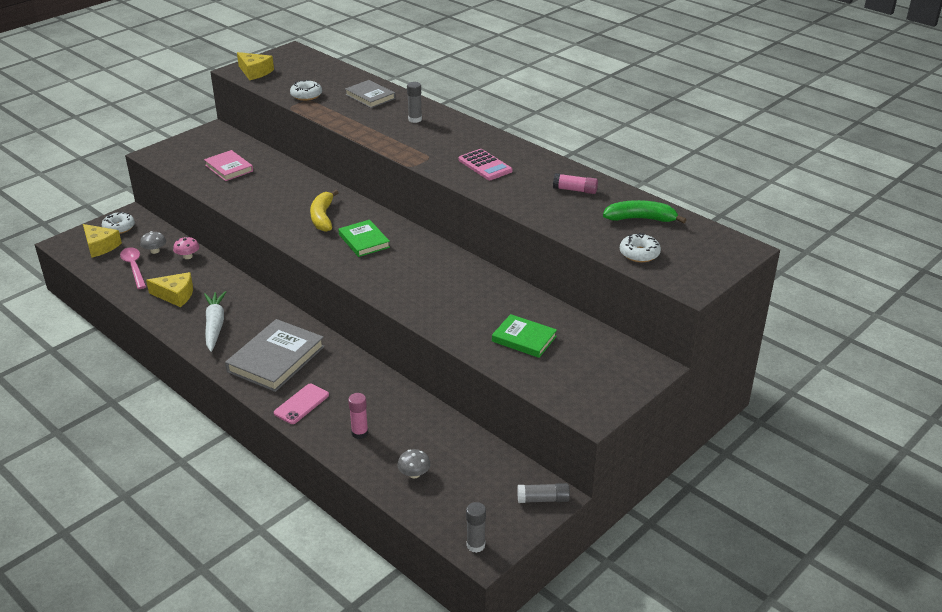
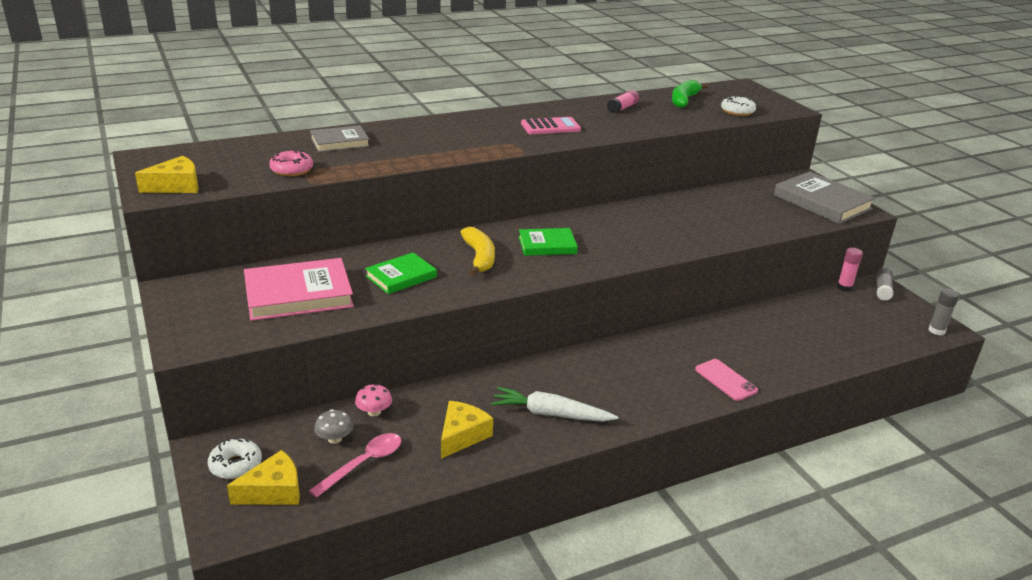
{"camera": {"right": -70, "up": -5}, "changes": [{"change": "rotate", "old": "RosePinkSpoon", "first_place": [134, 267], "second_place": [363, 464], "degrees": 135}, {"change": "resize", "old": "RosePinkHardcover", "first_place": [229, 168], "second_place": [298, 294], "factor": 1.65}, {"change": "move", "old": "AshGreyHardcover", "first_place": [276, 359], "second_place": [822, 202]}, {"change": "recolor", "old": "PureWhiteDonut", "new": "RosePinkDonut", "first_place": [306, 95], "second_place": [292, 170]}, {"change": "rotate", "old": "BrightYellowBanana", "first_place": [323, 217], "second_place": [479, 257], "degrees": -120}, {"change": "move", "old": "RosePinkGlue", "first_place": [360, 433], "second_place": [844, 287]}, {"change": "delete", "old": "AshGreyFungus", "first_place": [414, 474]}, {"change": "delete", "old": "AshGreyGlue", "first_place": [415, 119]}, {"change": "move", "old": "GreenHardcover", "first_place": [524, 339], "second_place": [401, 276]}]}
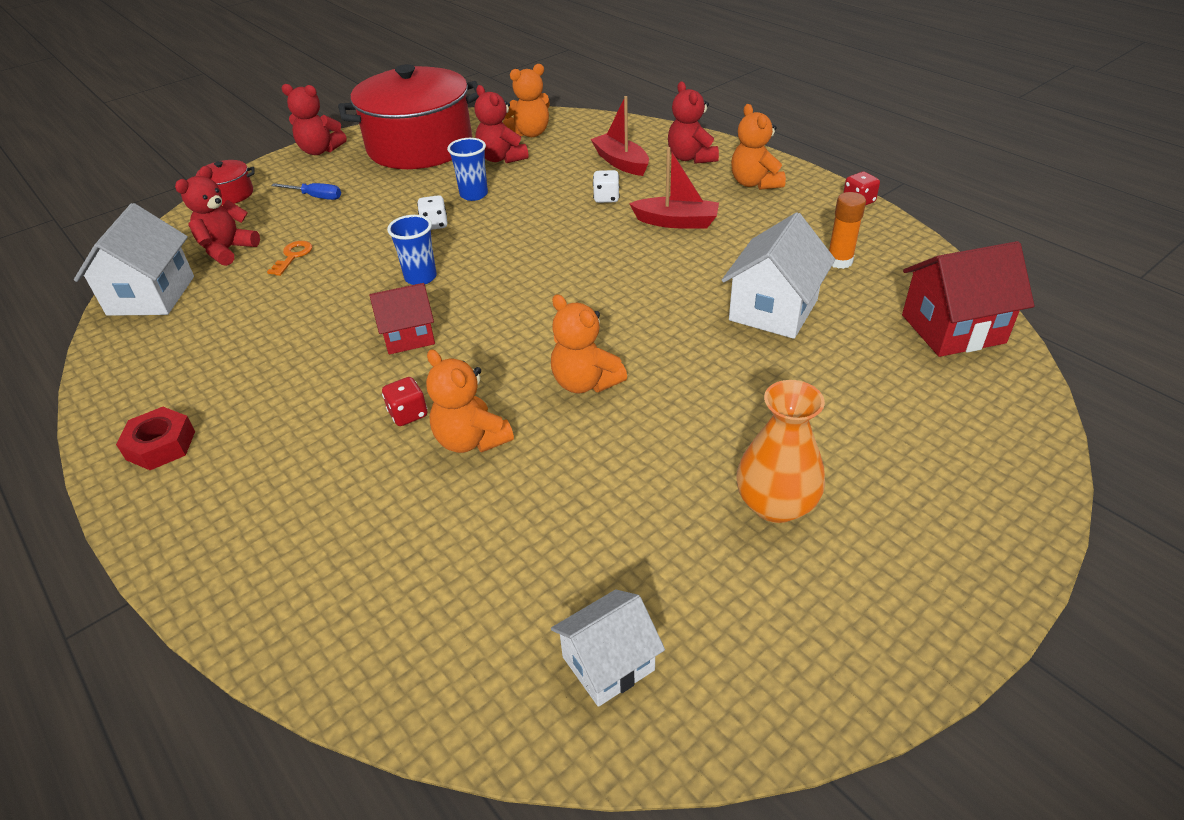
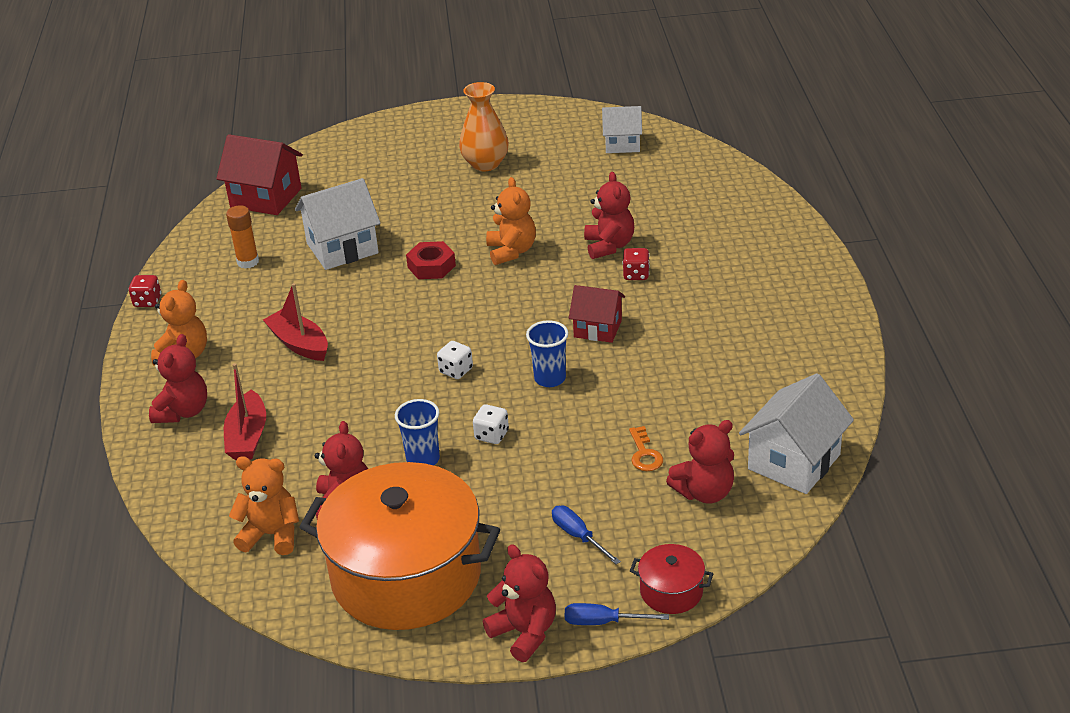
{"camera": {"right": -145, "up": -5}, "changes": [{"change": "move", "old": "ScarletHexNut", "first_place": [161, 445], "second_place": [431, 266]}, {"change": "rotate", "old": "BrightOrangeLatchkey", "first_place": [293, 256], "second_place": [644, 454], "degrees": -60}, {"change": "recolor", "old": "ScarletStockpot", "new": "BrightOrangeStockpot", "first_place": [420, 146], "second_place": [406, 576]}, {"change": "recolor", "old": "BrightOrangeTeddyBear", "new": "ScarletTeddyBear", "first_place": [471, 440], "second_place": [609, 246]}, {"change": "move", "old": "PureWhiteDice", "first_place": [606, 198], "second_place": [456, 371]}, {"change": "insert", "new": "CobaltScrewdriver", "second_place": [603, 622]}]}
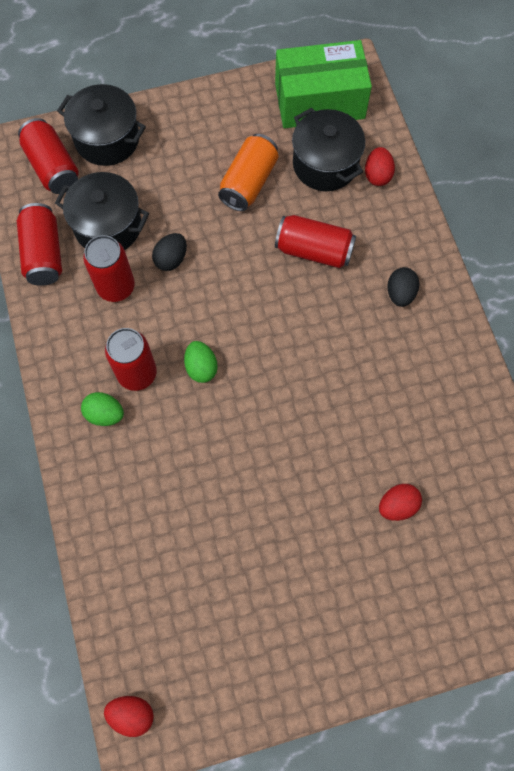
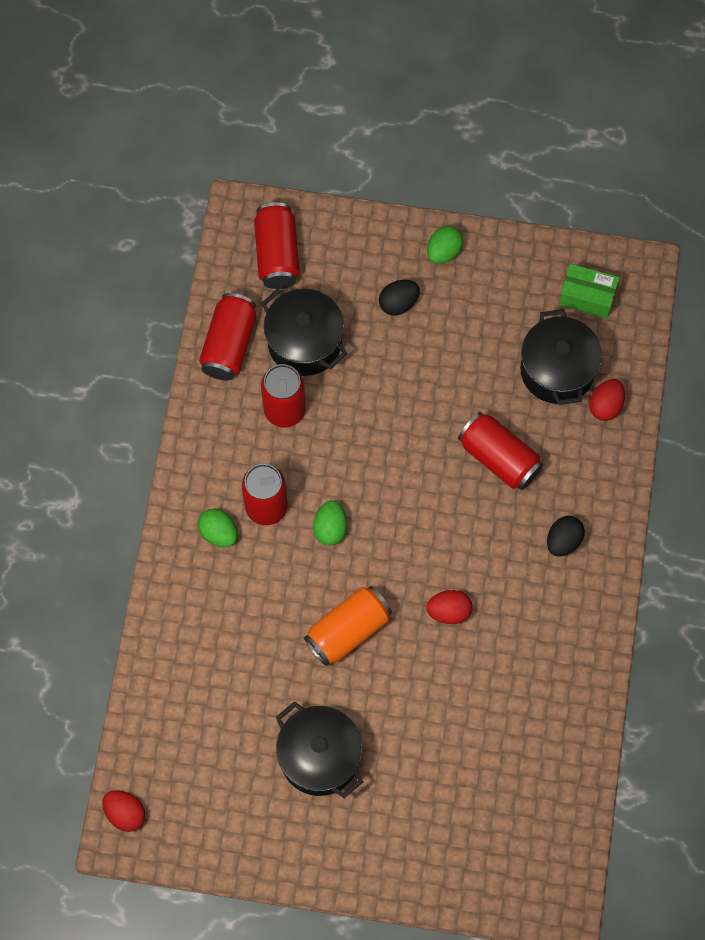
{"camera": {"right": 25, "up": 0}, "changes": [{"change": "move", "old": "JetBlackStockpot", "first_place": [107, 139], "second_place": [319, 757]}, {"change": "move", "old": "JetBlackToyEgg", "first_place": [171, 259], "second_place": [398, 303]}, {"change": "move", "old": "BrightOrangeTin", "first_place": [249, 182], "second_place": [348, 630]}, {"change": "resize", "old": "GreenParcel", "first_place": [319, 101], "second_place": [587, 297], "factor": 0.53}, {"change": "move", "old": "ScarletToyEgg", "first_place": [397, 505], "second_place": [449, 611]}, {"change": "insert", "new": "GreenToyEgg", "second_place": [443, 252]}]}
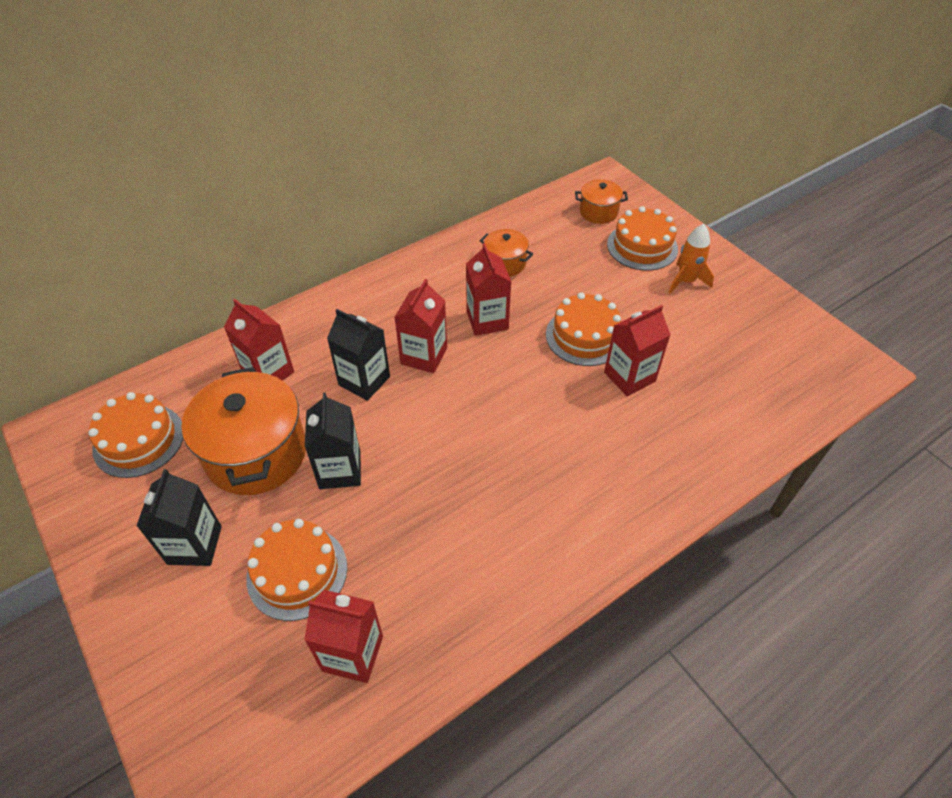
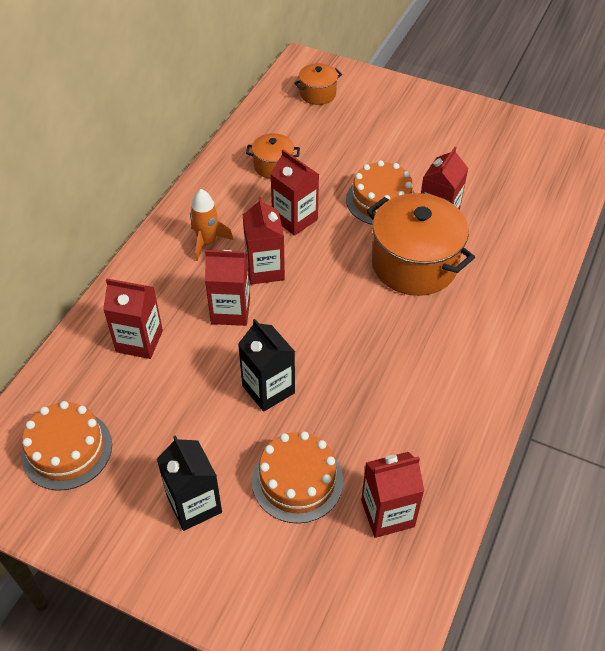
{"camera": {"right": -30, "up": 0}, "changes": [{"change": "move", "old": "BrightOrangeStockpot", "first_place": [256, 453], "second_place": [414, 264]}, {"change": "recolor", "old": "JetBlackJuiceCarton", "new": "ScarletJuiceCarton", "first_place": [364, 381], "second_place": [230, 311]}, {"change": "delete", "old": "BrightOrangeLayerCake", "first_place": [642, 246]}, {"change": "move", "old": "BrightOrangeToyRocket", "first_place": [686, 281], "second_place": [207, 242]}]}
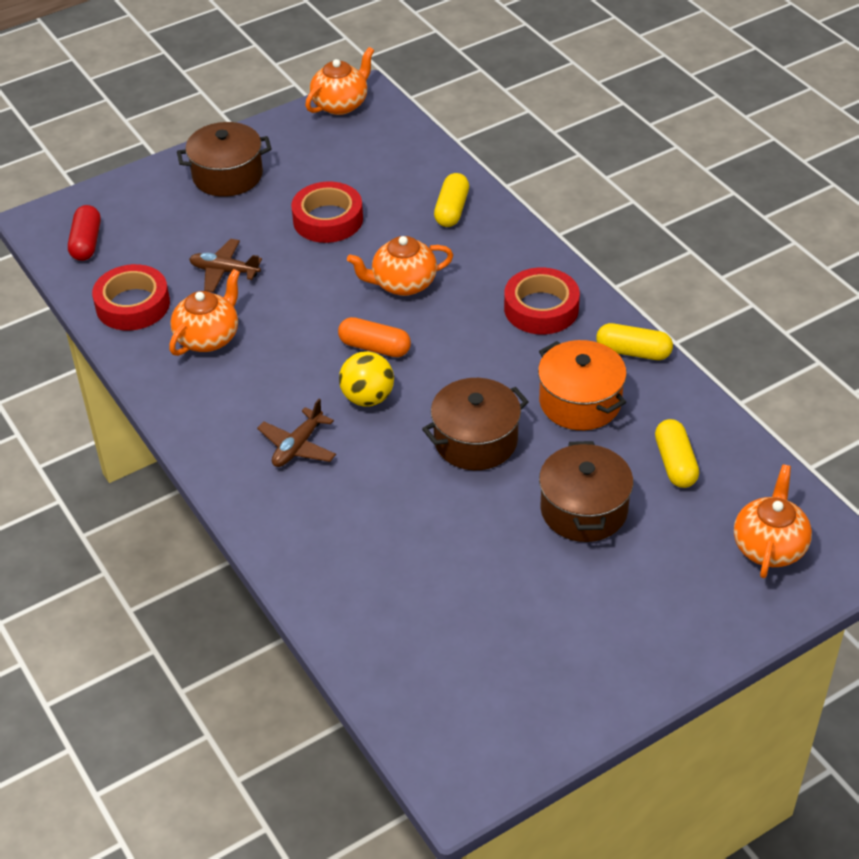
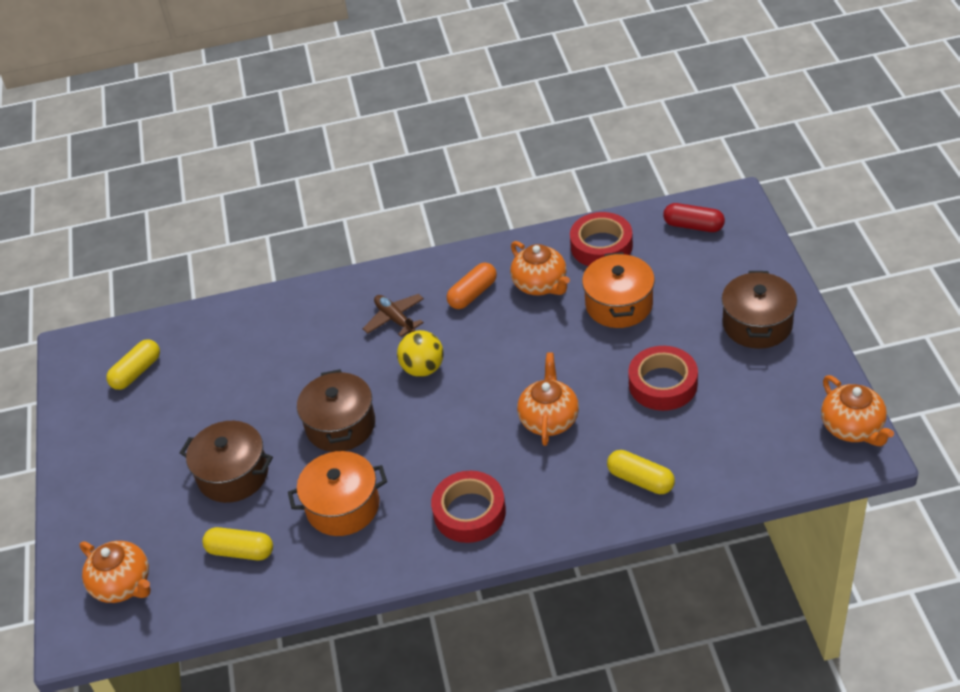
{"camera": {"right": 115, "up": 0}, "changes": [{"change": "replace", "old": "BrownToyPlane", "new": "BrightOrangeStockpot", "first_place": [224, 271], "second_place": [619, 305]}, {"change": "move", "old": "BrightOrangePill", "first_place": [375, 347], "second_place": [472, 294]}, {"change": "move", "old": "BrightYellowPill", "first_place": [633, 352], "second_place": [136, 372]}]}
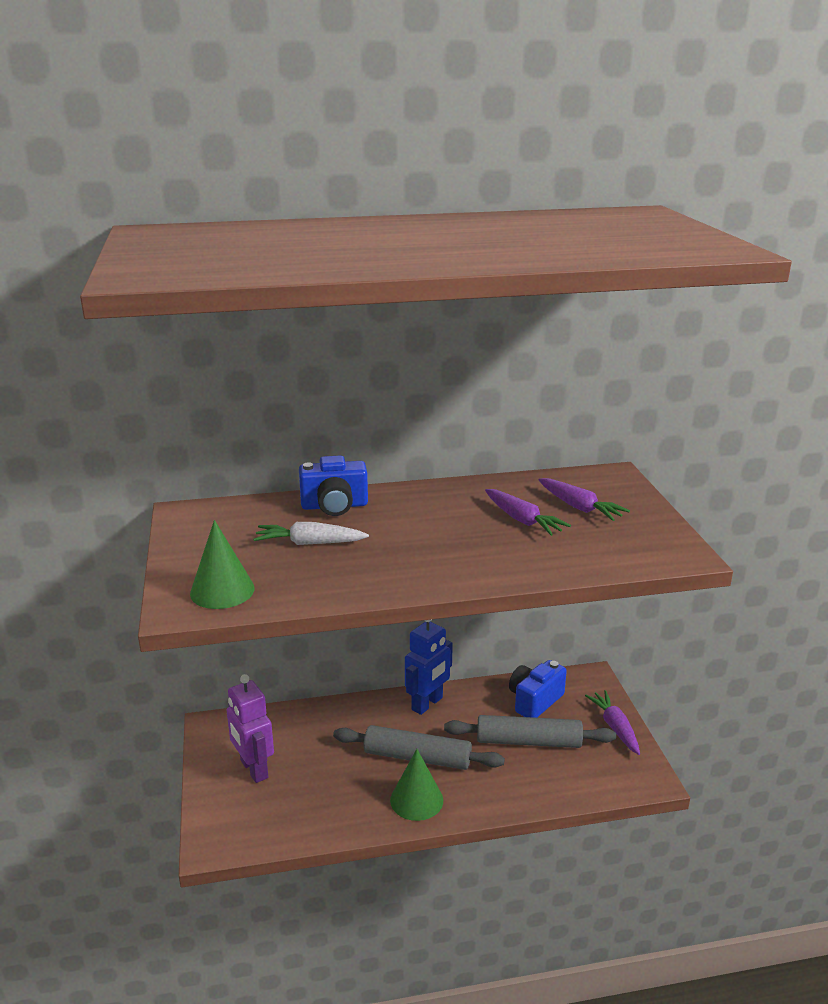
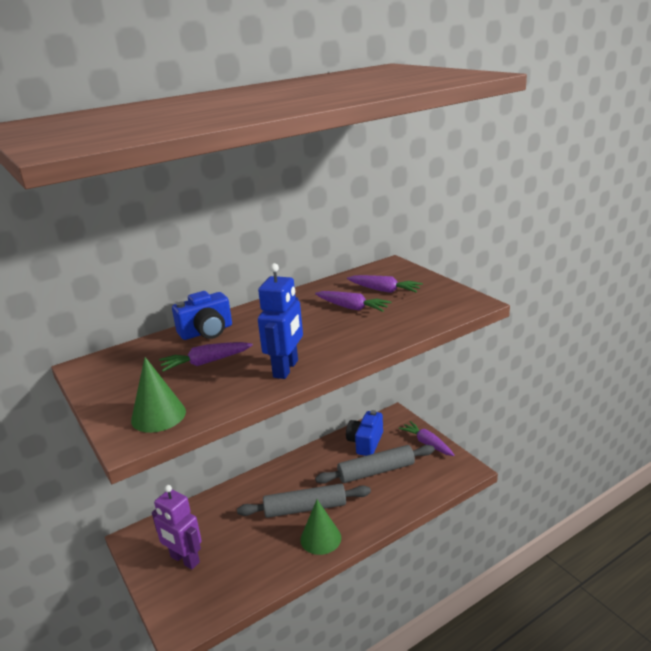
{"camera": {"right": -20, "up": 0}, "changes": [{"change": "recolor", "old": "PureWhiteToyCarrot", "new": "PurpleToyCarrot", "first_place": [309, 543], "second_place": [206, 362]}, {"change": "move", "old": "CobaltRobotFigure", "first_place": [427, 704], "second_place": [286, 369]}]}
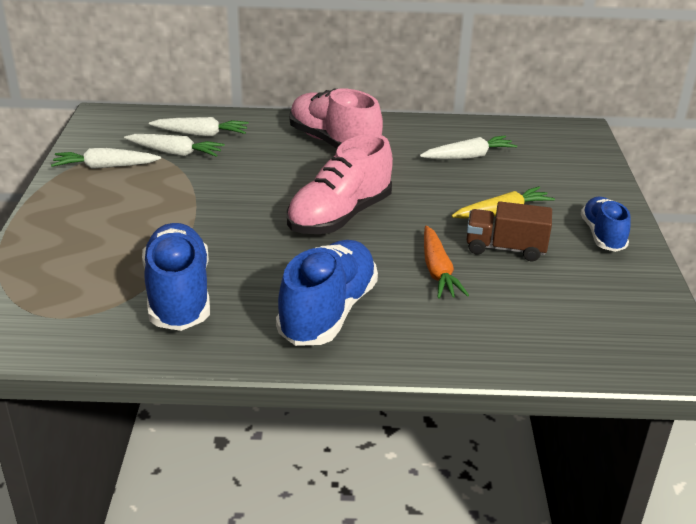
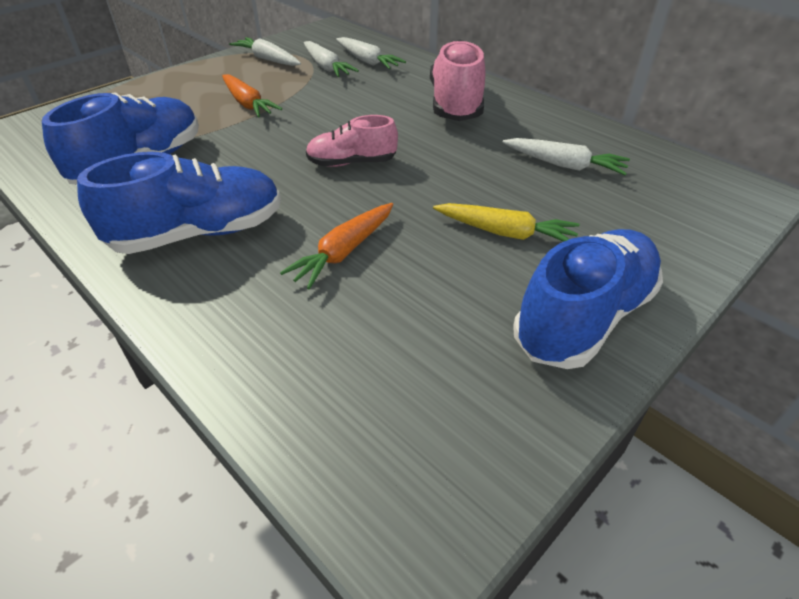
{"camera": {"right": 45, "up": 10}, "changes": [{"change": "resize", "old": "RosePinkShoe", "first_place": [340, 216], "second_place": [352, 163], "factor": 0.61}, {"change": "delete", "old": "BrownLorry", "first_place": [505, 248]}, {"change": "resize", "old": "CobaltShoe", "first_place": [602, 235], "second_place": [583, 317], "factor": 1.64}, {"change": "insert", "new": "BrightOrangeToyCarrot", "second_place": [248, 104]}]}
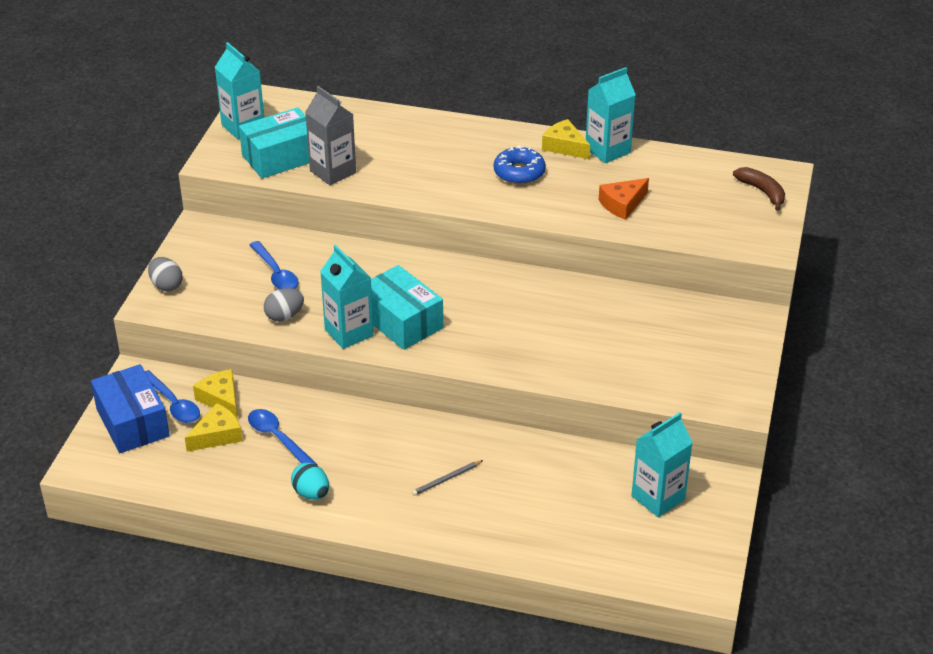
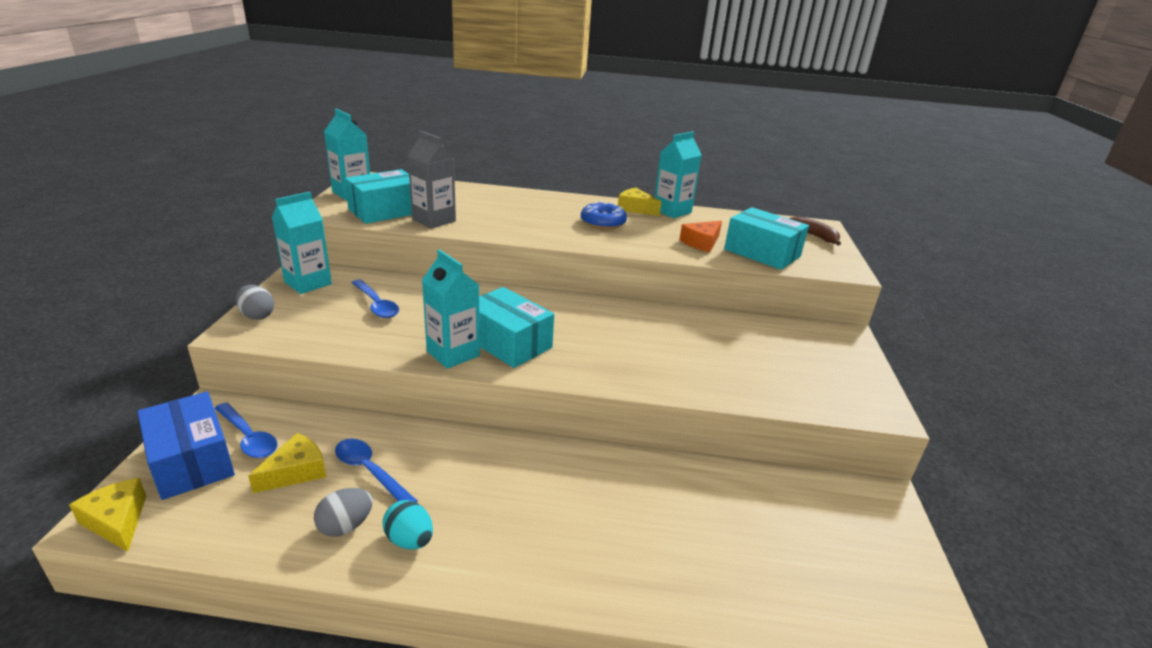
{"camera": {"right": -10, "up": -10}, "changes": [{"change": "move", "old": "BrightYellowPieceOfCheese", "first_place": [221, 399], "second_place": [117, 521]}, {"change": "move", "old": "AshGreyToyEgg", "first_place": [284, 316], "second_place": [345, 526]}, {"change": "delete", "old": "AshGreyLeadPencil", "first_place": [446, 479]}, {"change": "move", "old": "TealJuiceCarton", "first_place": [658, 498], "second_place": [308, 283]}, {"change": "insert", "new": "TealParcel", "second_place": [762, 253]}]}
